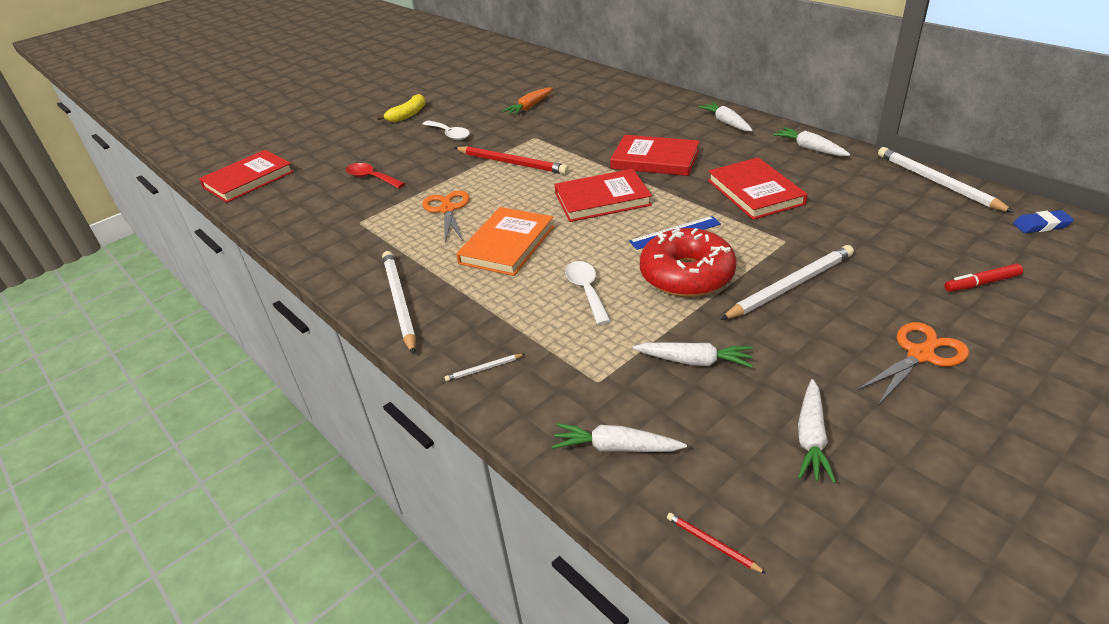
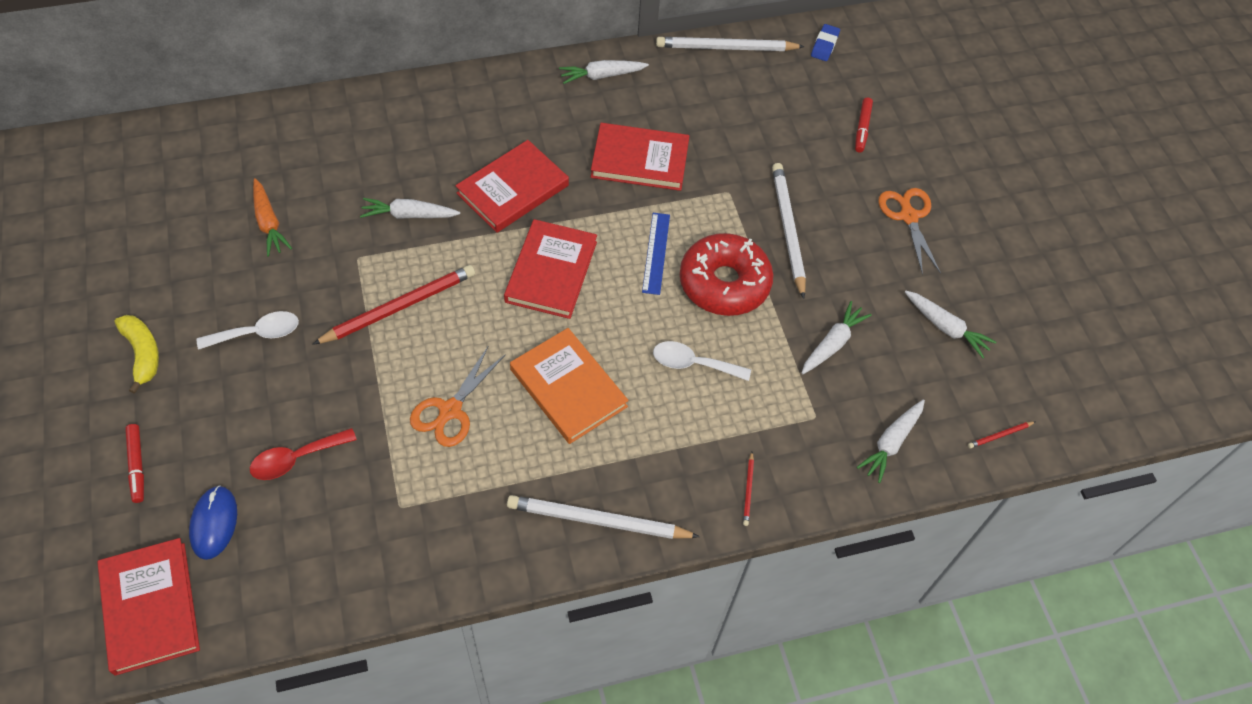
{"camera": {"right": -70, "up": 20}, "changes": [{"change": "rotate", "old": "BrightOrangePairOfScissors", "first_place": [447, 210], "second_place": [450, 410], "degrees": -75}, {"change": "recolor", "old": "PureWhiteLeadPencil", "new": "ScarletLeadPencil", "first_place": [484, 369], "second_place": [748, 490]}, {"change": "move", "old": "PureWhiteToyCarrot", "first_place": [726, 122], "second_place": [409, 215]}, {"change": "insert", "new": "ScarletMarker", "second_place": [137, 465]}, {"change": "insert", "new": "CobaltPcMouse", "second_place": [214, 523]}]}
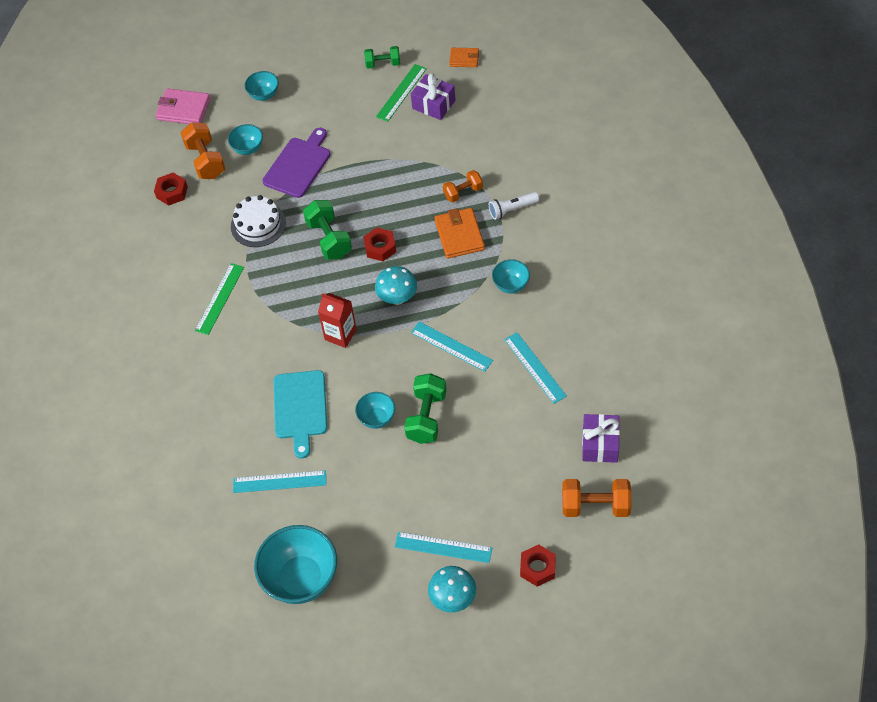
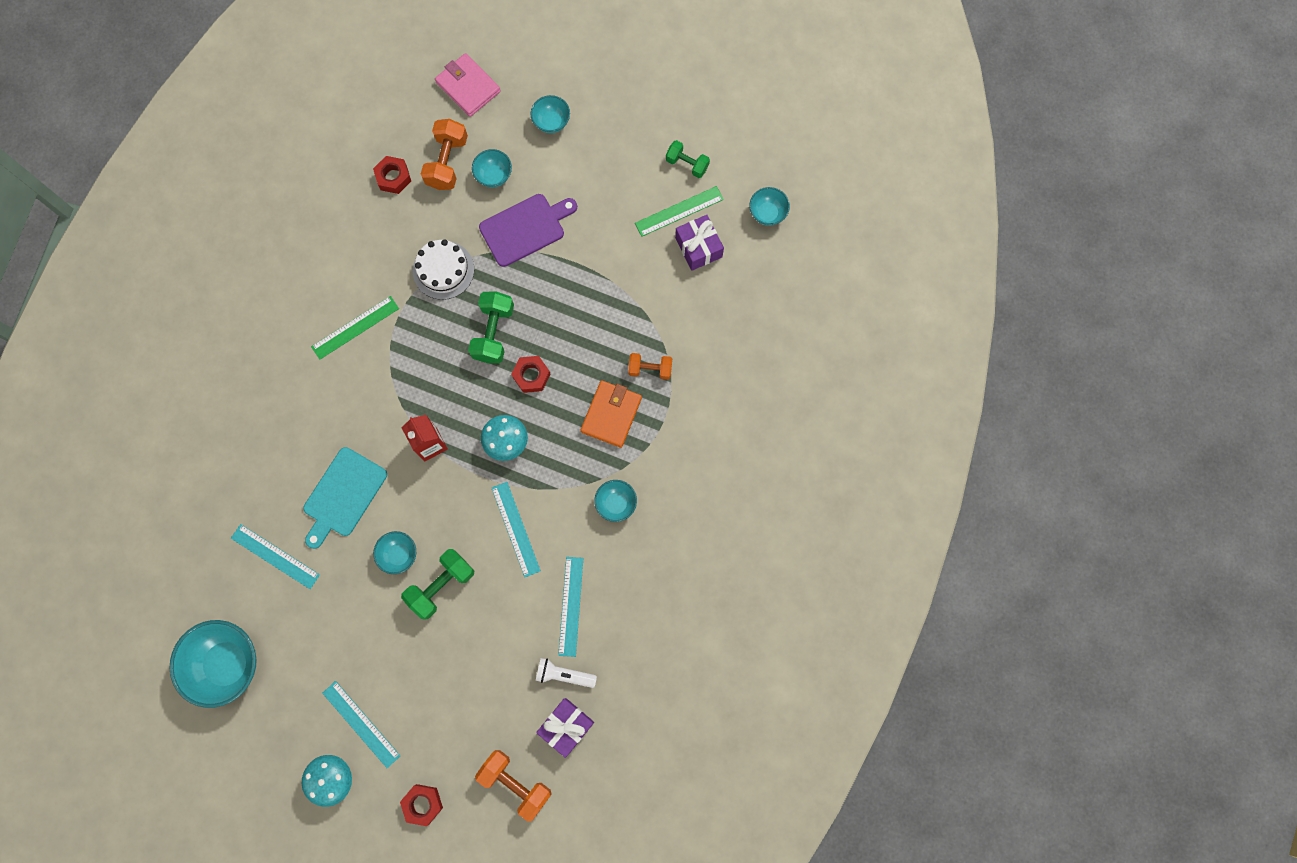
{"camera": {"right": 30, "up": 20}, "changes": [{"change": "replace", "old": "BrightOrangeWallet", "new": "TealServingBowl", "first_place": [464, 59], "second_place": [767, 213]}, {"change": "move", "old": "PureWhiteFlashlight", "first_place": [512, 209], "second_place": [564, 674]}]}
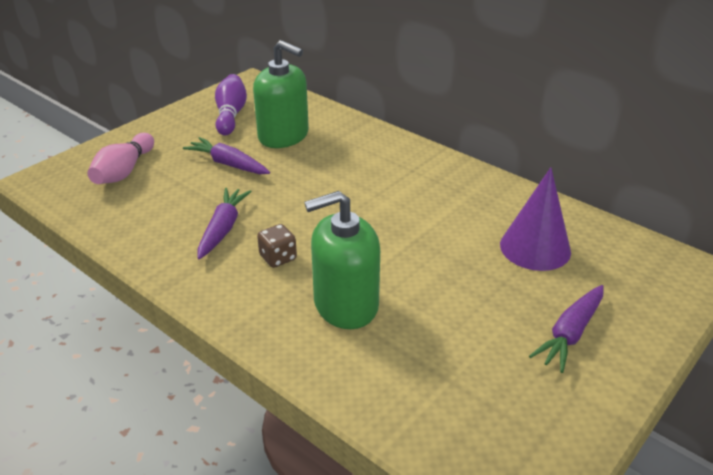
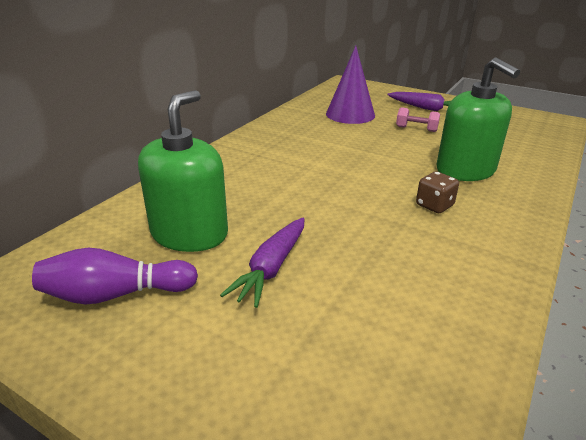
{"camera": {"right": -100, "up": -5}, "changes": [{"change": "delete", "old": "RosePinkTenpin", "first_place": [124, 171]}, {"change": "delete", "old": "PurpleToyCarrot", "first_place": [223, 229]}, {"change": "insert", "new": "RosePinkHandWeight", "second_place": [416, 129]}]}
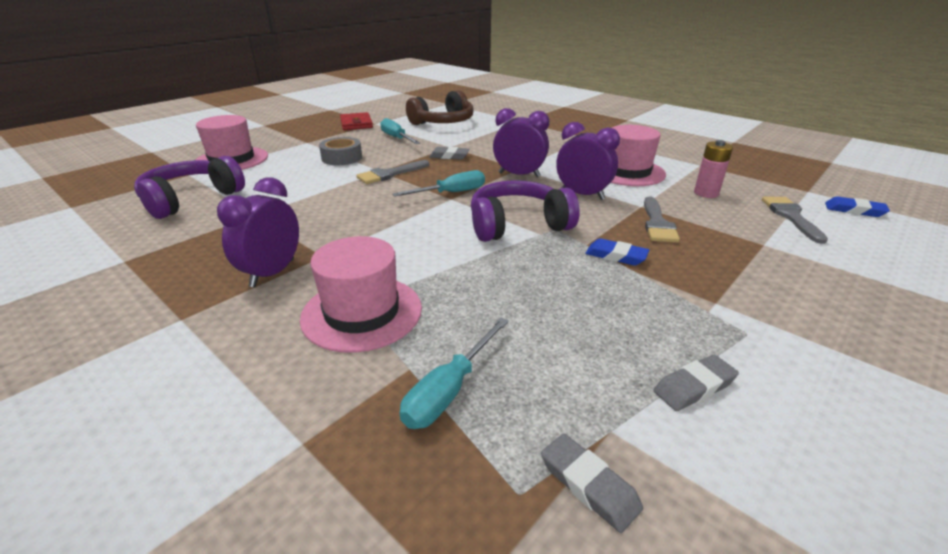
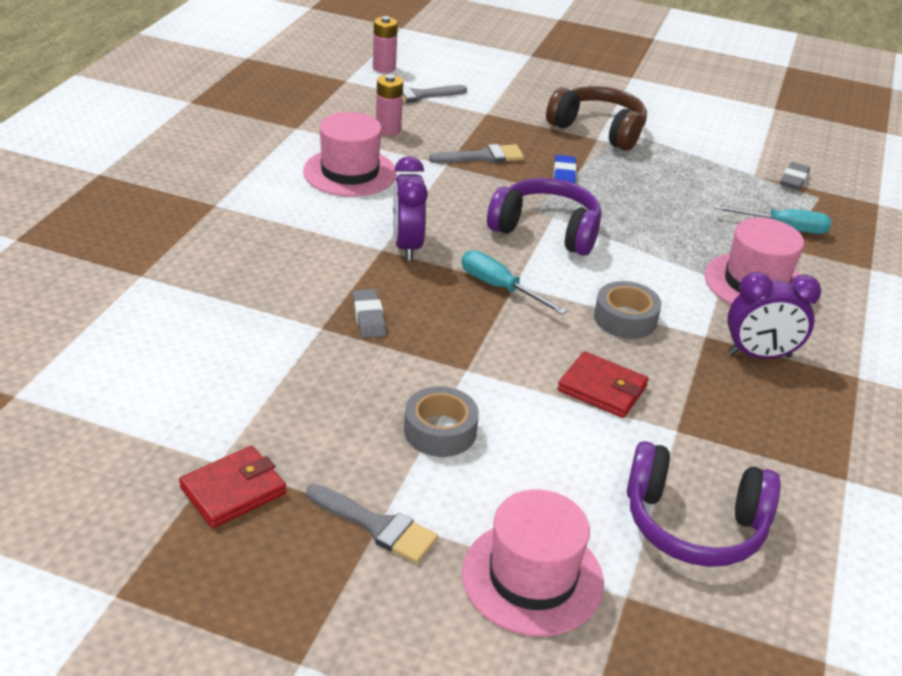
{"camera": {"right": -115, "up": 5}, "changes": [{"change": "move", "old": "AshGreyPaintbrush", "first_place": [390, 174], "second_place": [377, 526]}, {"change": "delete", "old": "TealScrewdriver", "first_place": [396, 138]}, {"change": "move", "old": "BrownHeadset", "first_place": [443, 122], "second_place": [598, 130]}, {"change": "rotate", "old": "PurpleHeadset", "first_place": [518, 225], "second_place": [546, 230], "degrees": 150}, {"change": "delete", "old": "PurpleClock", "first_place": [582, 195]}, {"change": "delete", "old": "AshGreyEraser", "first_place": [694, 387]}, {"change": "replace", "old": "CobaltEraser", "new": "RosePinkPowerCell", "first_place": [854, 210], "second_place": [384, 68]}, {"change": "insert", "new": "ScarletWallet", "second_place": [602, 388]}, {"change": "insert", "new": "AshGreyTape", "second_place": [625, 319]}]}
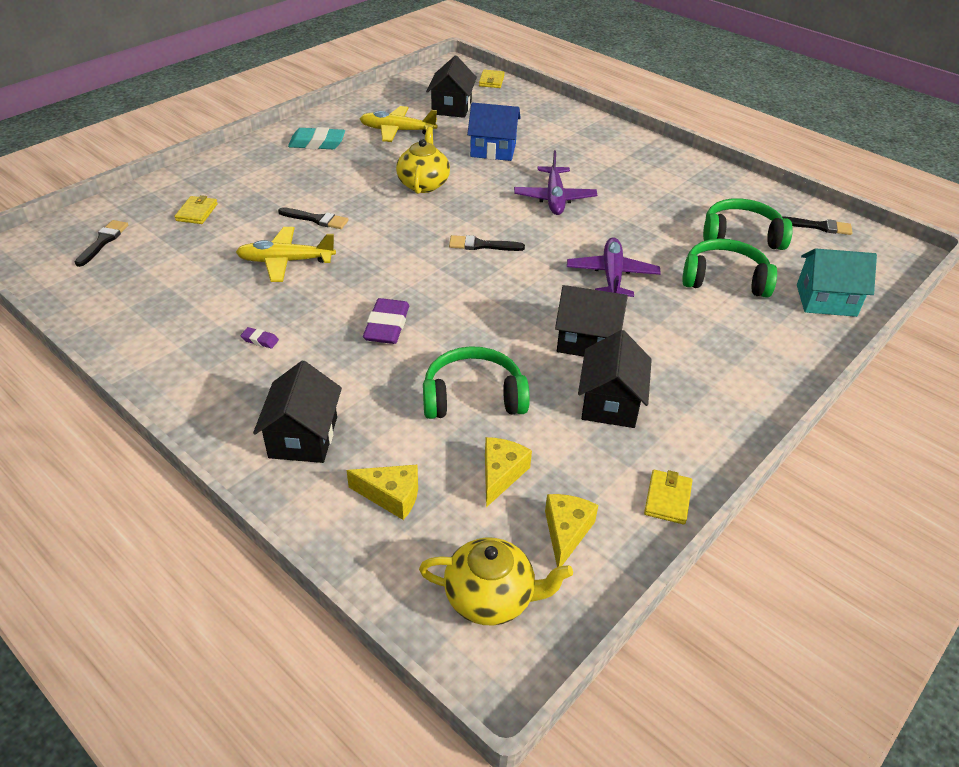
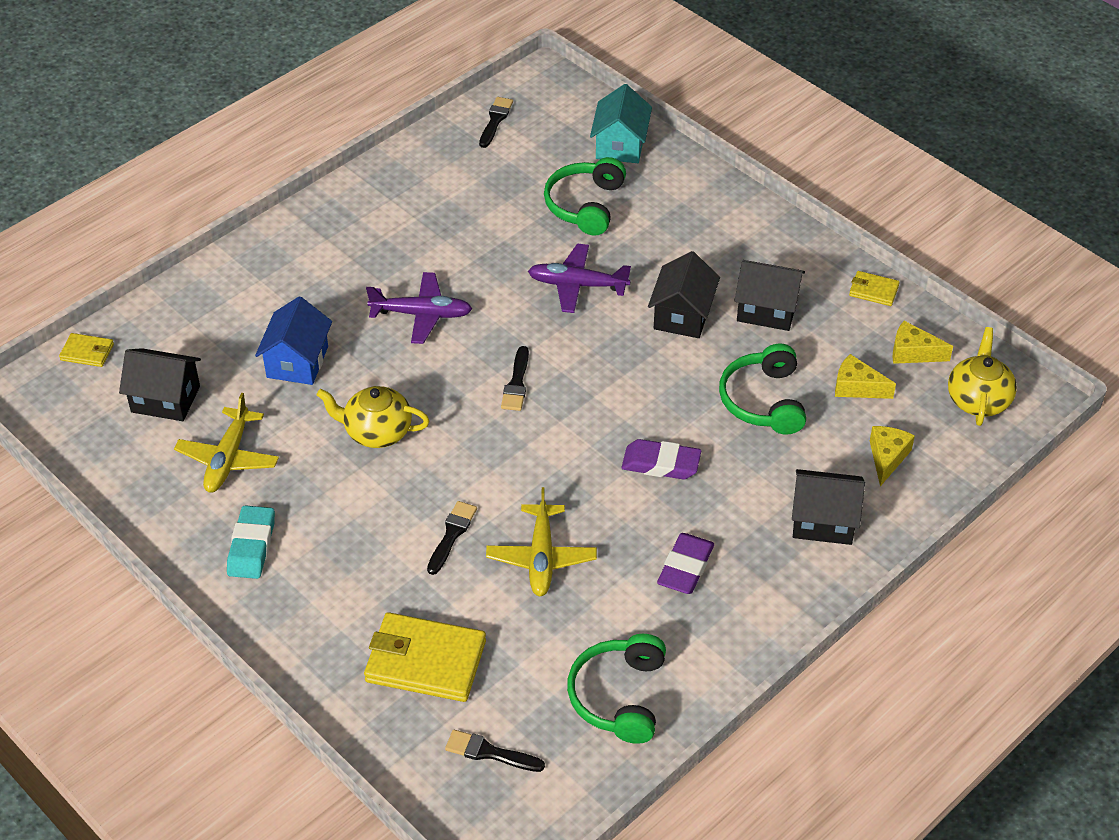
{"camera": {"right": -85, "up": 5}, "changes": [{"change": "resize", "old": "BrightYellowWallet", "first_place": [197, 212], "second_place": [425, 661], "factor": 2.03}, {"change": "resize", "old": "PurpleEraser", "first_place": [260, 340], "second_place": [685, 567], "factor": 2.13}, {"change": "move", "old": "GreenHeadset", "first_place": [741, 236], "second_place": [619, 696]}]}
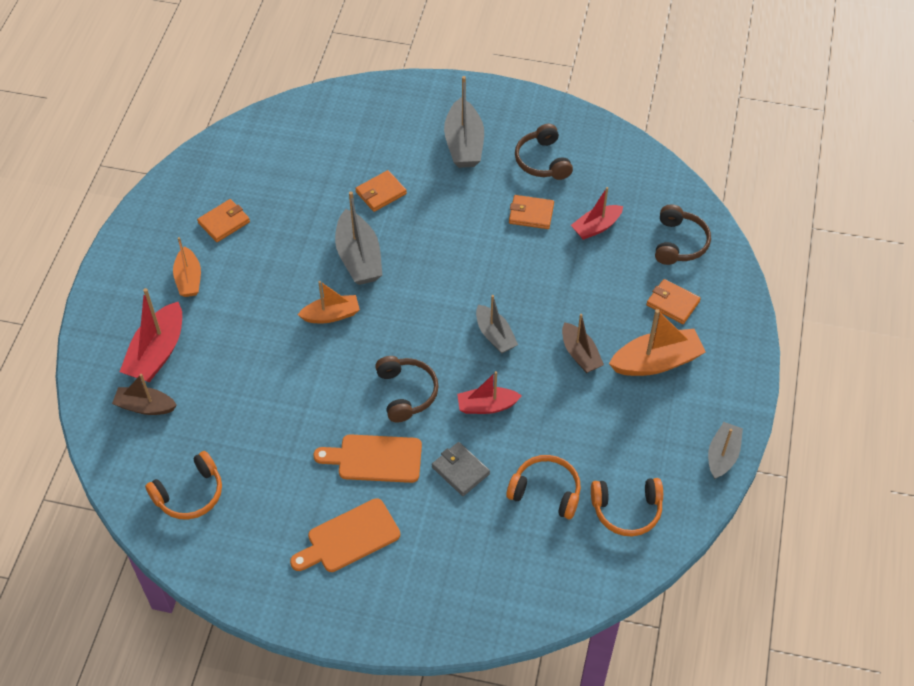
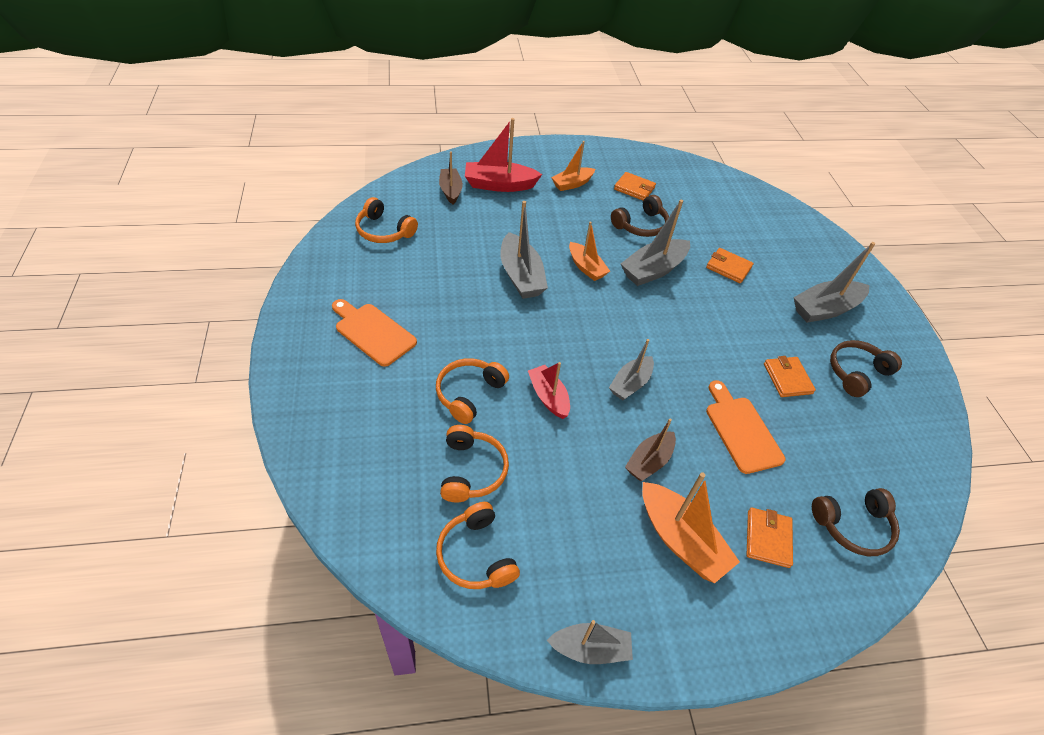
{"camera": {"right": 65, "up": -5}, "changes": [{"change": "move", "old": "BrightOrangeChoppingBoard", "first_place": [375, 459], "second_place": [741, 430]}, {"change": "move", "old": "BrownHeadset", "first_place": [406, 393], "second_place": [640, 225]}, {"change": "replace", "old": "AshGreyWallet", "new": "BrightOrangeHeadset", "first_place": [460, 470], "second_place": [469, 393]}, {"change": "delete", "old": "ScarletBoat", "first_place": [596, 227]}, {"change": "insert", "new": "AshGreyBoat", "second_place": [521, 276]}]}
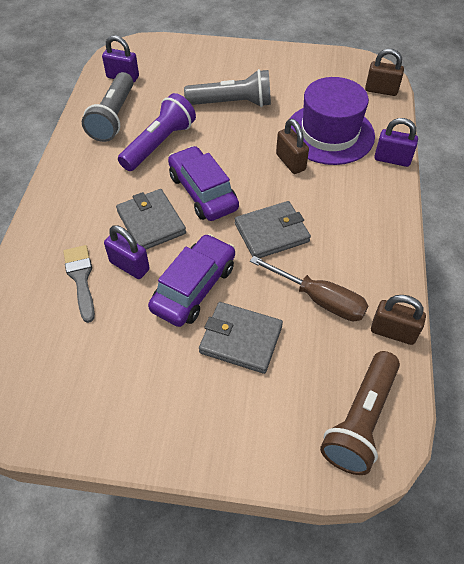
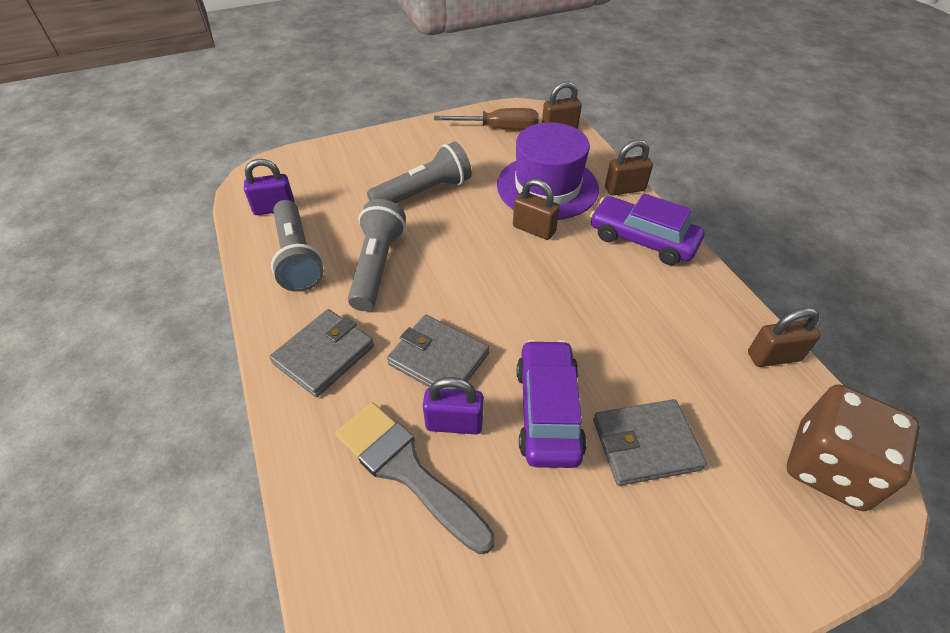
{"camera": {"right": -30, "up": -5}, "changes": [{"change": "resize", "old": "AshGreyPaintbrush", "first_place": [81, 278], "second_place": [406, 470], "factor": 1.51}, {"change": "recolor", "old": "PurpleFlashlight", "new": "AshGreyFlashlight", "first_place": [159, 144], "second_place": [377, 266]}, {"change": "move", "old": "PurpleAutomobile", "first_place": [203, 192], "second_place": [642, 240]}, {"change": "move", "old": "AshGreyWallet", "first_place": [271, 232], "second_place": [324, 355]}, {"change": "move", "old": "BrownScrewdriver", "first_place": [320, 299], "second_place": [499, 128]}, {"change": "replace", "old": "BrownFlashlight", "new": "BrownDice", "first_place": [360, 420], "second_place": [829, 466]}, {"change": "recolor", "old": "PurpleSmallLock", "new": "BrownSmallLock", "first_place": [392, 159], "second_place": [625, 189]}]}
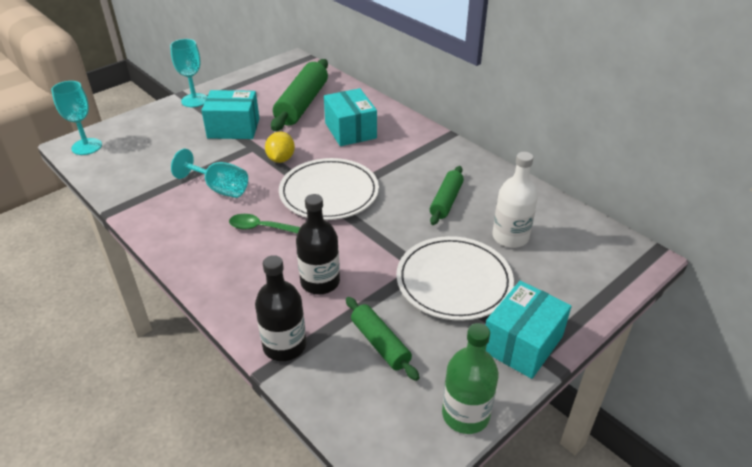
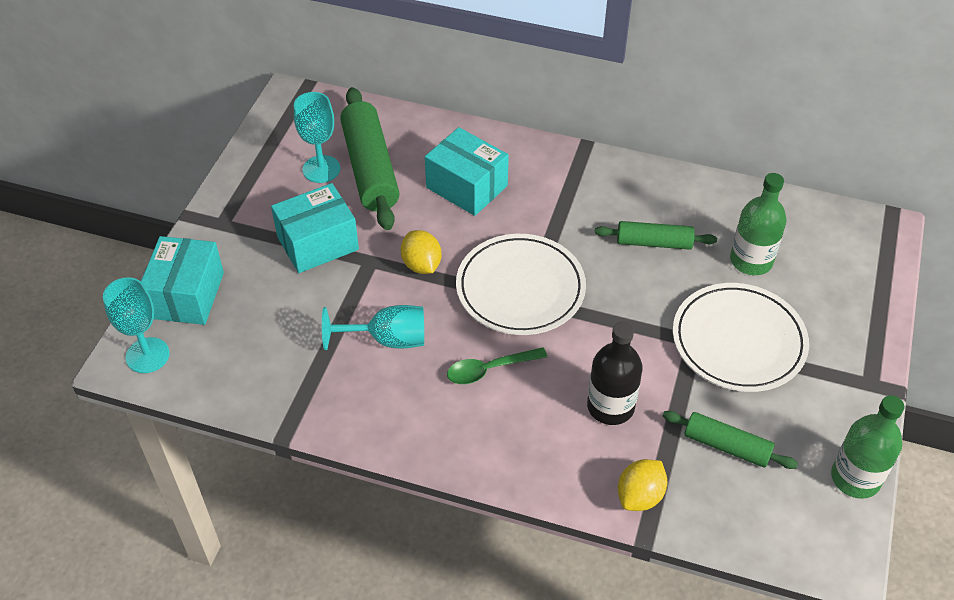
{"camera": {"right": -30, "up": 10}, "changes": [{"change": "move", "old": "TealWineGlass", "first_place": [194, 100], "second_place": [321, 169]}, {"change": "replace", "old": "JetBlackBottle", "new": "BrightYellowLemon", "first_place": [284, 345], "second_place": [640, 496]}, {"change": "rotate", "old": "GreenPastryRoller", "first_place": [446, 201], "second_place": [654, 243], "degrees": -75}, {"change": "move", "old": "TealParcel", "first_place": [522, 343], "second_place": [187, 295]}, {"change": "recolor", "old": "PureWhiteBottle", "new": "GreenBottle", "first_place": [510, 237], "second_place": [751, 261]}]}
